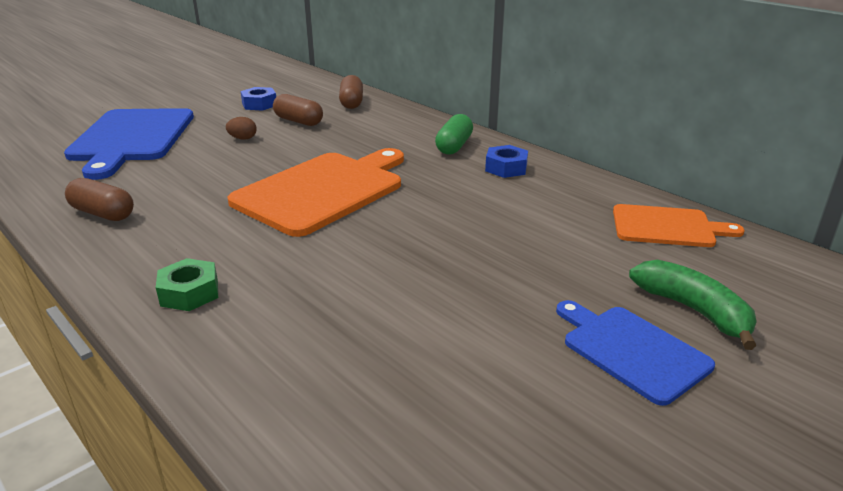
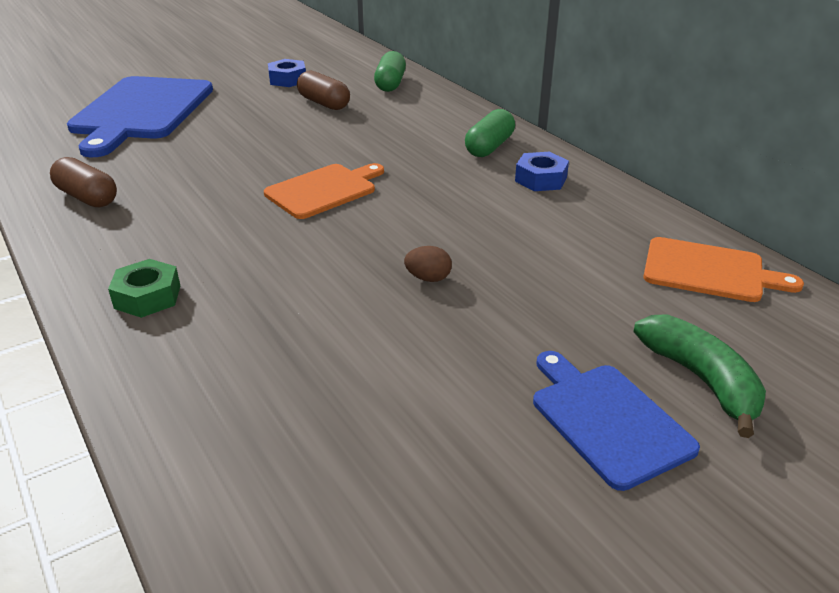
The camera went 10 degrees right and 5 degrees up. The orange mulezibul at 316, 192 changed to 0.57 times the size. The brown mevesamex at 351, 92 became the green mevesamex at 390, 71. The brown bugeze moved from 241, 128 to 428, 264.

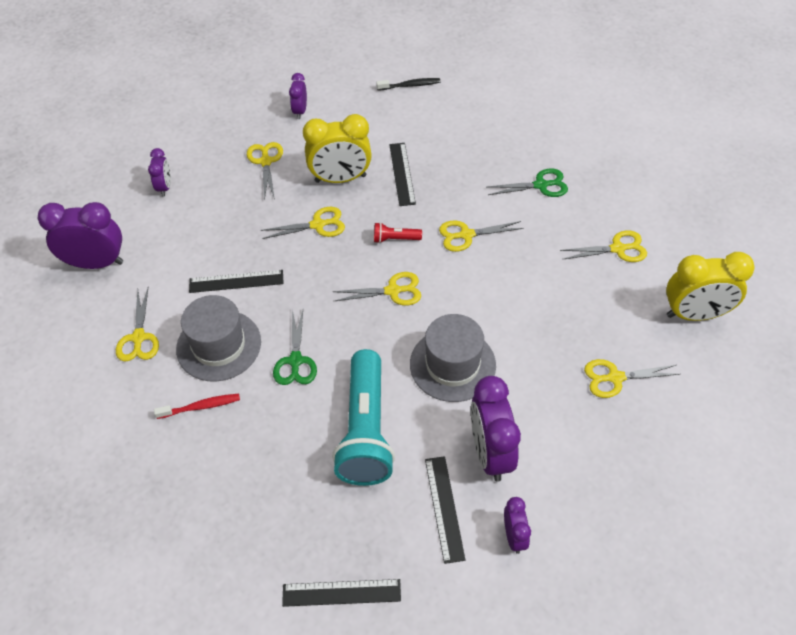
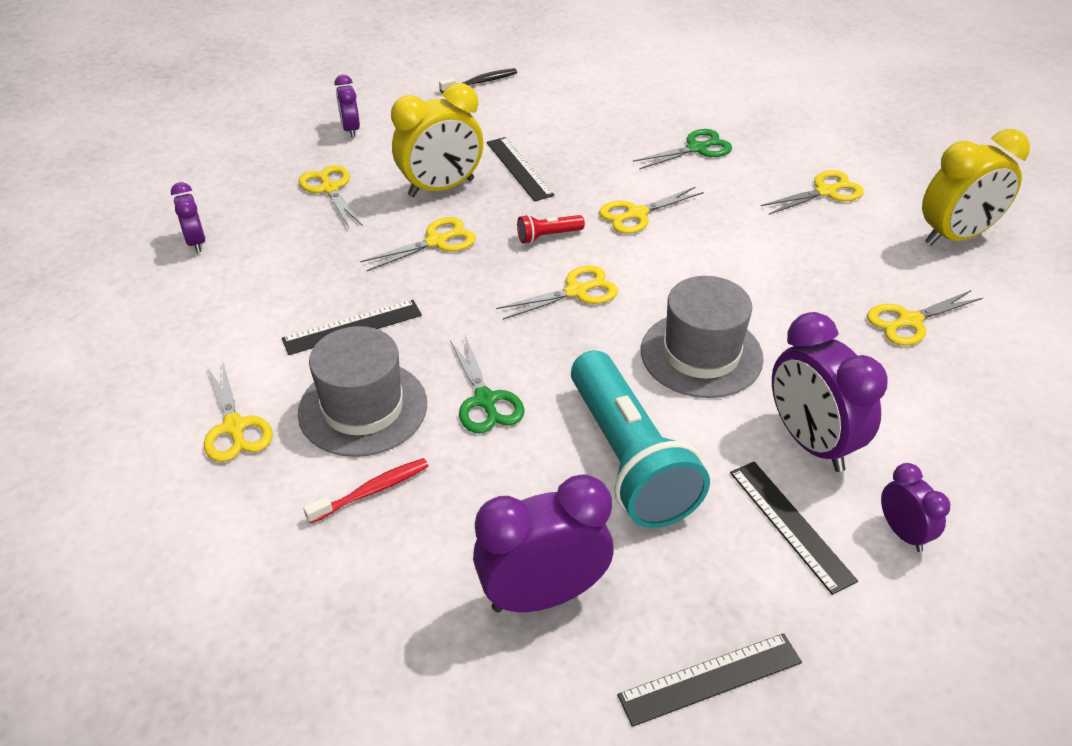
The camera went 20 degrees left and 10 degrees down. The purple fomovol moved from 80, 235 to 543, 543.

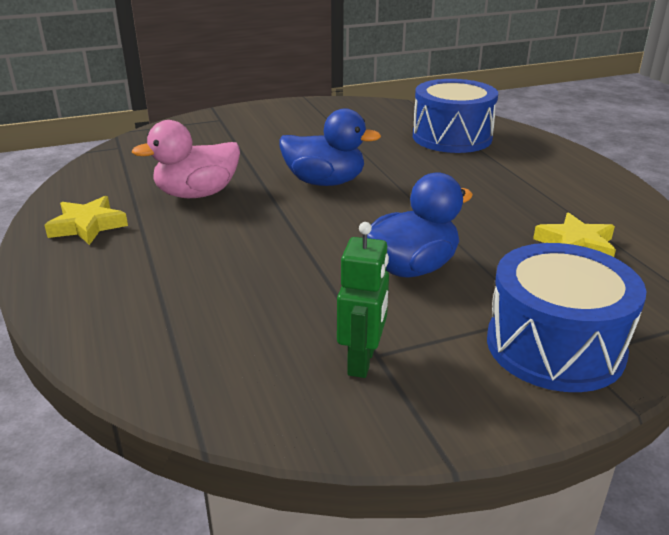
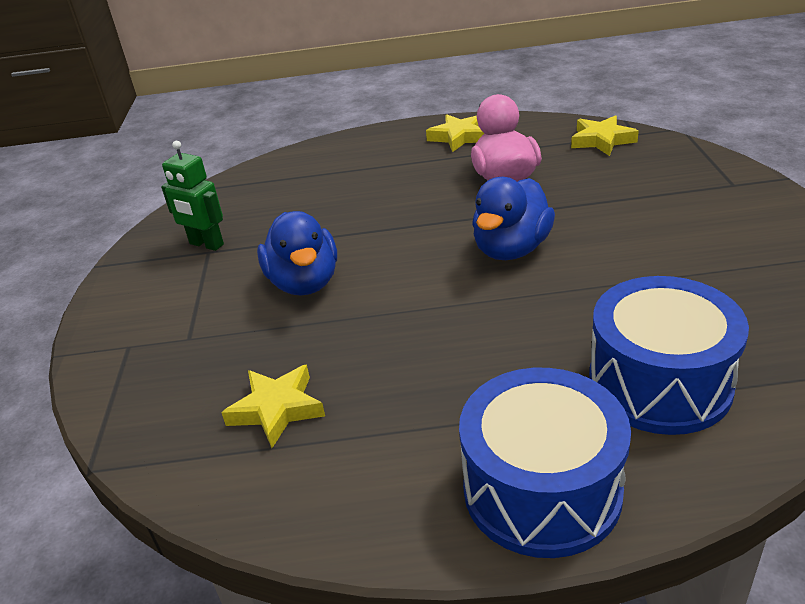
The camera went 110 degrees right and 5 degrees up. The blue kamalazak moved from 567, 317 to 545, 463. The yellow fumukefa at 605, 135 appeared.

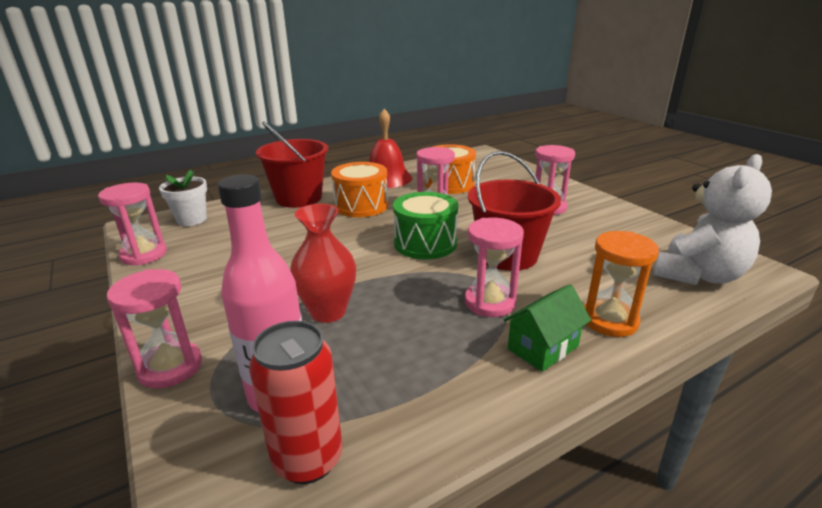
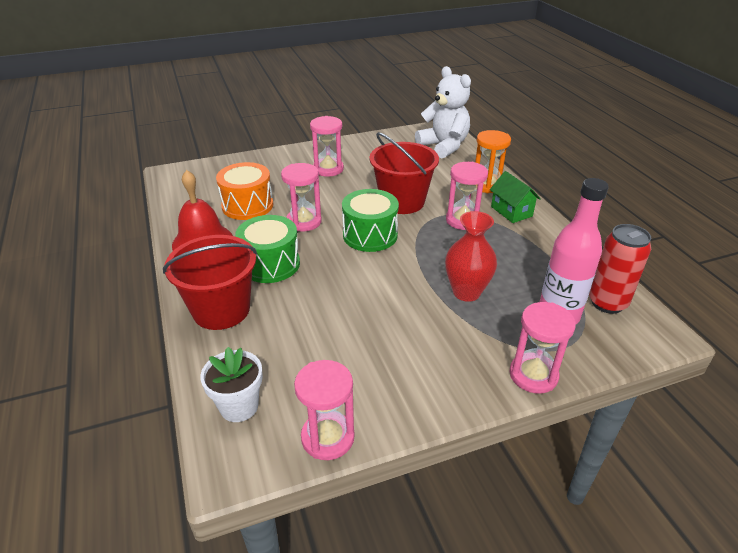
The camera went 80 degrees left and 10 degrees up. The orange kamalazak at 359, 189 became the green kamalazak at 267, 249.

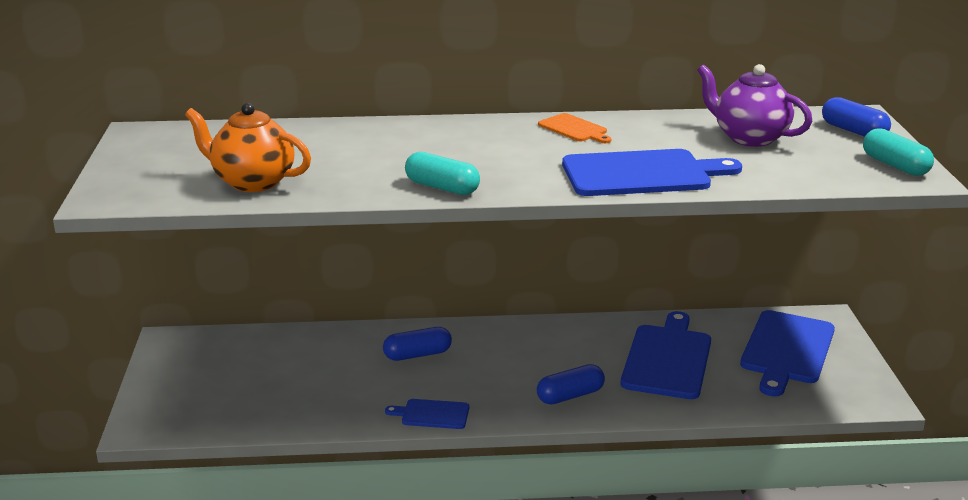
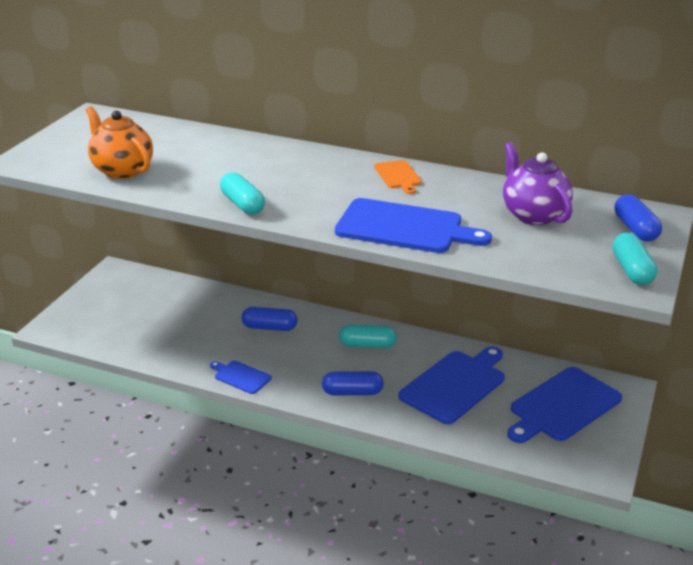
The camera went 25 degrees right and 5 degrees up. The turquoise mevesamex at 368, 336 appeared.

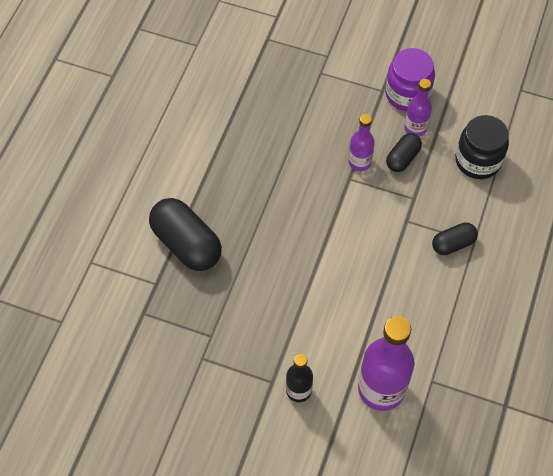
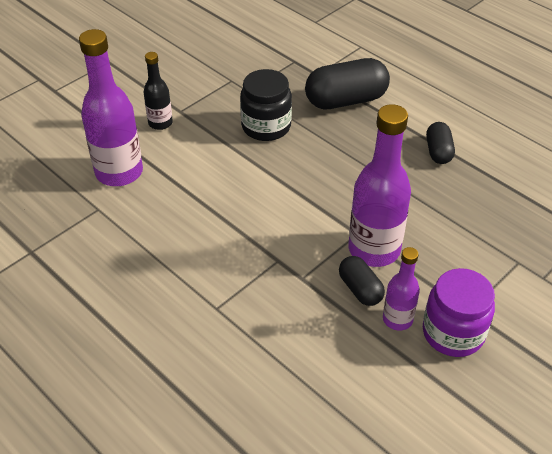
The camera went 115 degrees right and 15 degrees down. The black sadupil moved from 482, 147 to 266, 105. The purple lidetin at 361, 142 changed to 1.84 times the size. The black mevesamex moved from 455, 238 to 440, 143.

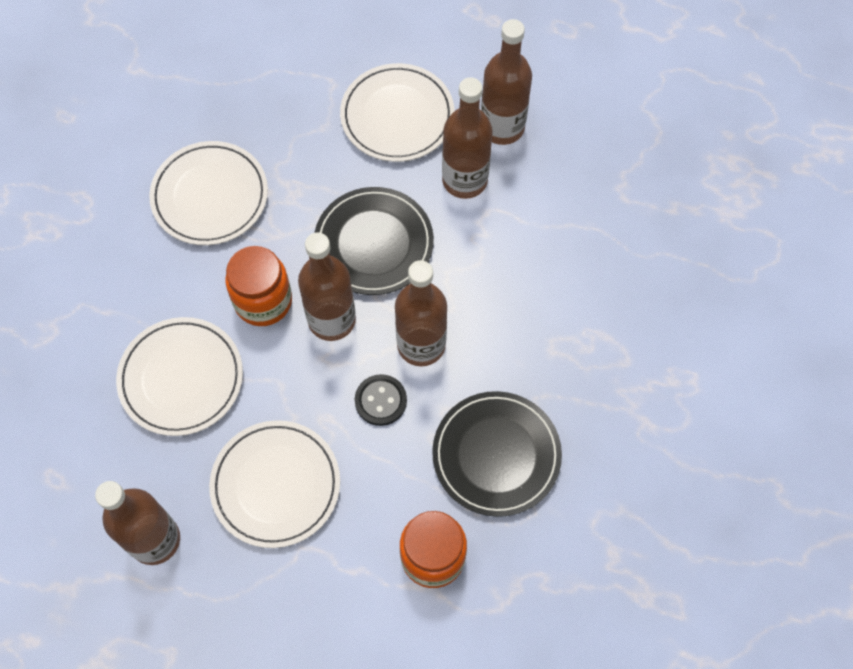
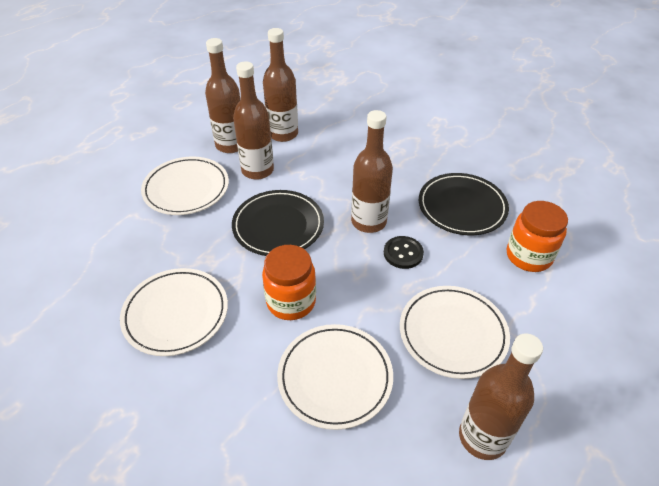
The camera went 70 degrees left and 20 degrees down. The brown lidetin moved from 327, 286 to 280, 85.

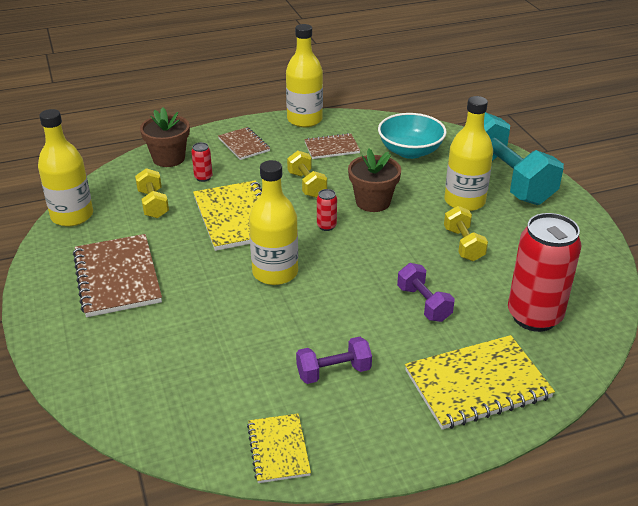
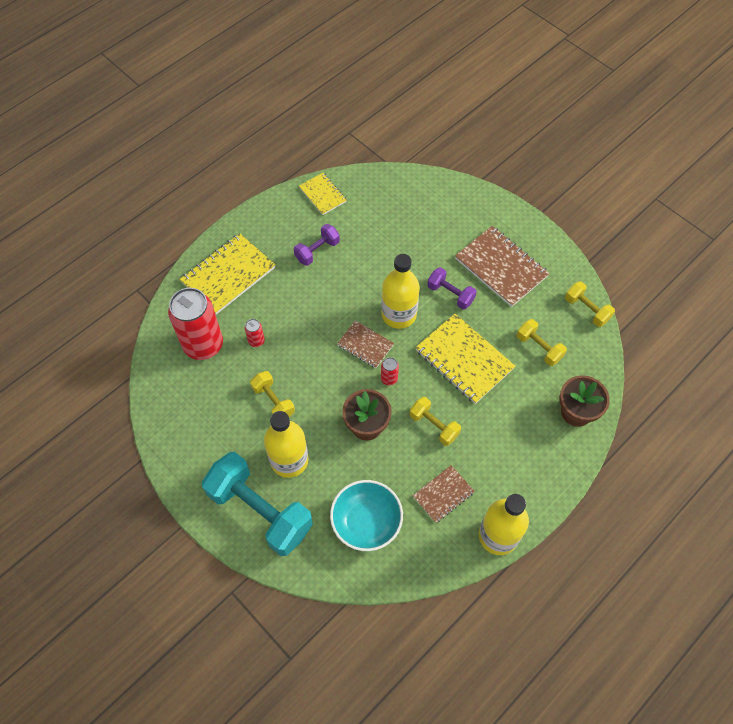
The camera went 155 degrees right and 25 degrees up. The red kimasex moved from 201, 162 to 255, 333. The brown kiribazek moved from 244, 143 to 365, 344. The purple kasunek moved from 426, 292 to 452, 288. The yellow lidetin at 65, 168 was replaced by the yellow kasunek at 590, 304.

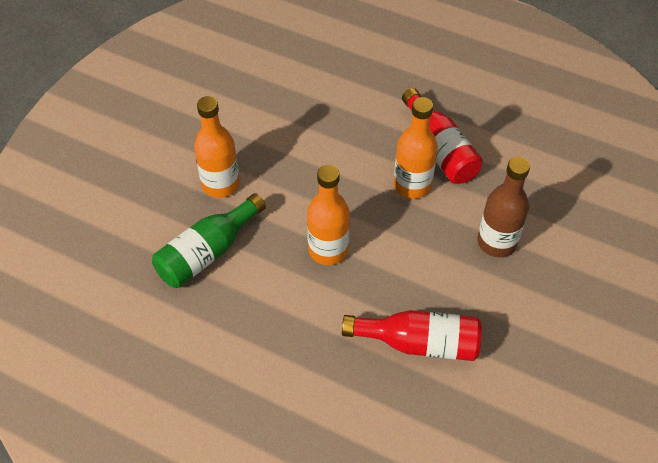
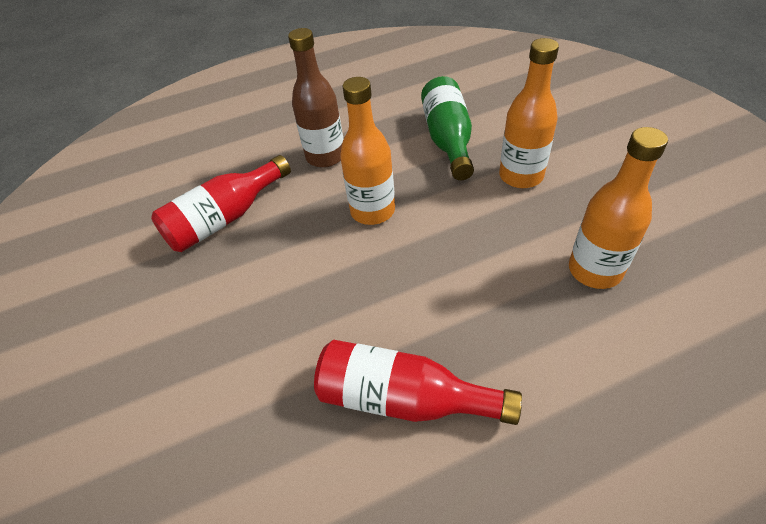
The camera went 135 degrees right and 5 degrees down. The brown lidetin moved from 503, 207 to 315, 98. The orange lidetin moved from 416, 148 to 618, 208.

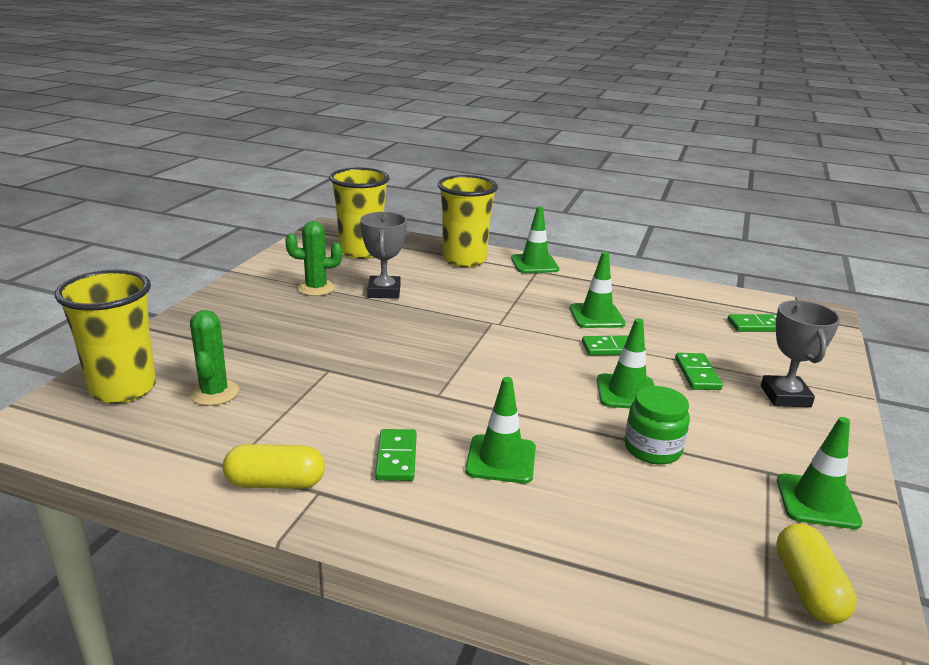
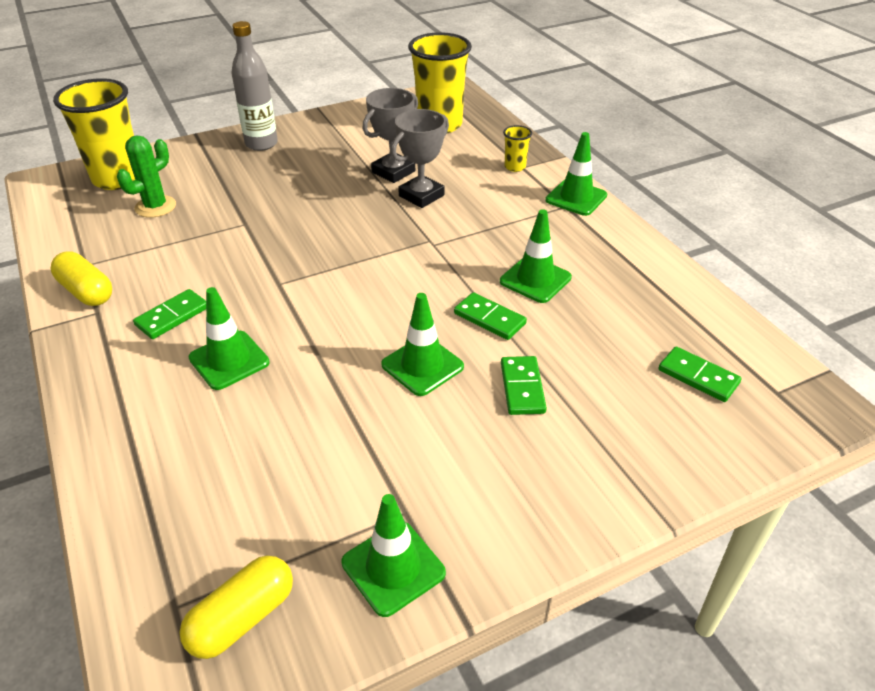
The camera went 45 degrees right and 15 degrees up. The grey lidetin at 254, 86 appeared. The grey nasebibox moved from 801, 353 to 420, 158. The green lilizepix at 699, 371 turned 45 degrees counterclockwise. The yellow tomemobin at 468, 221 changed to 0.44 times the size. The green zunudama at 313, 258 disappeared. The green sadupil at 657, 425 disappeared.

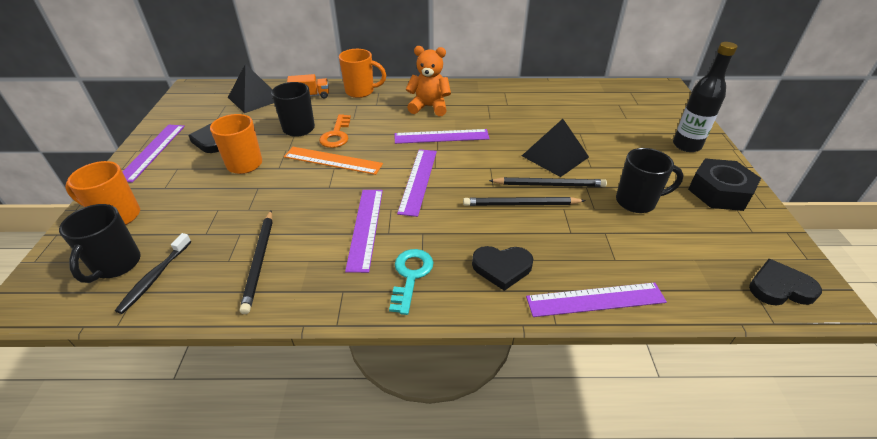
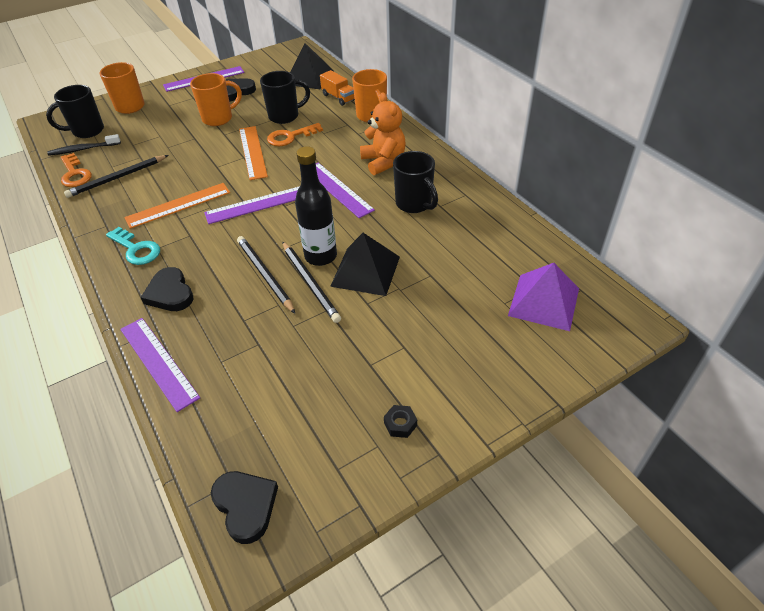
The camera went 60 degrees right and 5 degrees up. The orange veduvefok at 76, 170 appeared. The turquoise veduvefok at 411, 282 turned 60 degrees clockwise. The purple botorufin at 364, 231 became the orange botorufin at 177, 206. The black lidetin moved from 705, 97 to 316, 206. The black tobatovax at 724, 184 changed to 0.41 times the size. The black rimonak moved from 649, 180 to 415, 182. The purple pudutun at 543, 297 appeared.

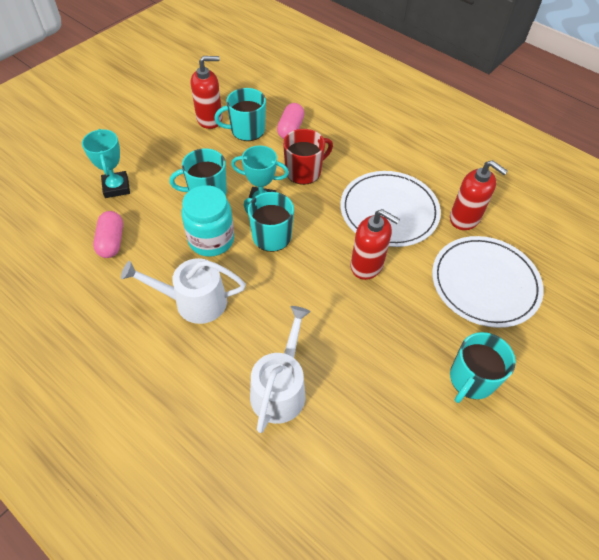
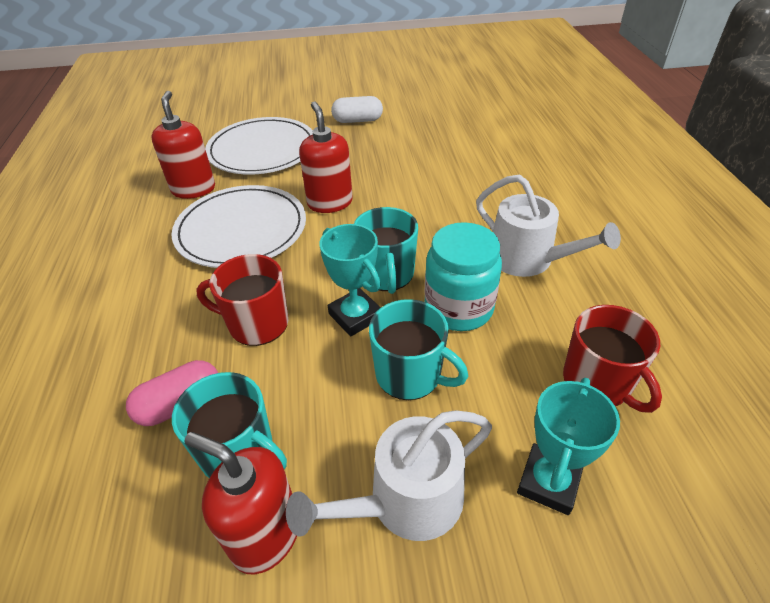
The camera went 135 degrees left and 10 degrees down. The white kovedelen moved from 280, 369 to 389, 475. The turquoise rimonak at 483, 367 was replaced by the white mevesamex at 357, 109. The pink mevesamex at 108, 234 was replaced by the red rimonak at 612, 359.

